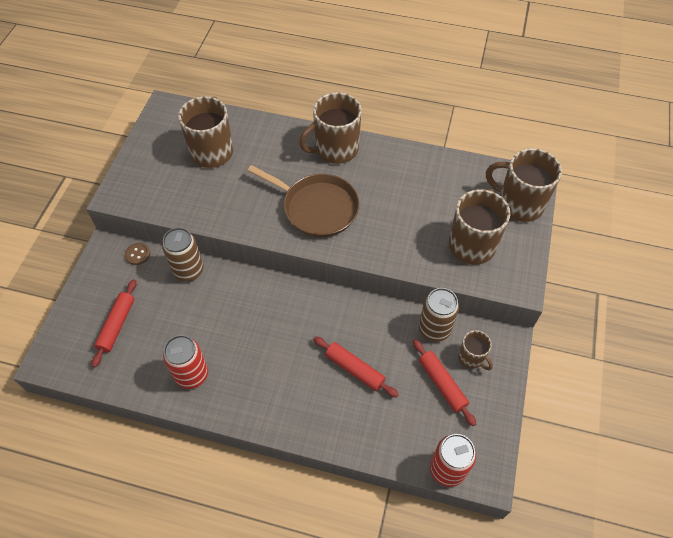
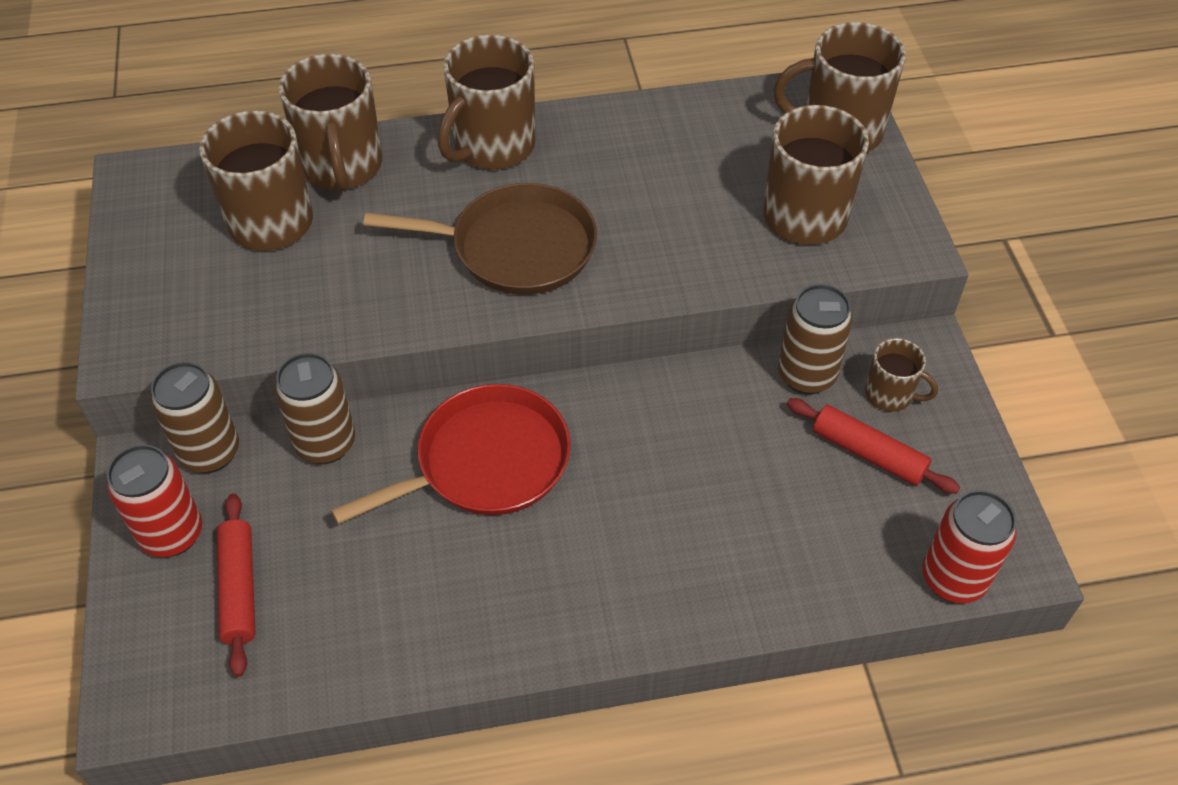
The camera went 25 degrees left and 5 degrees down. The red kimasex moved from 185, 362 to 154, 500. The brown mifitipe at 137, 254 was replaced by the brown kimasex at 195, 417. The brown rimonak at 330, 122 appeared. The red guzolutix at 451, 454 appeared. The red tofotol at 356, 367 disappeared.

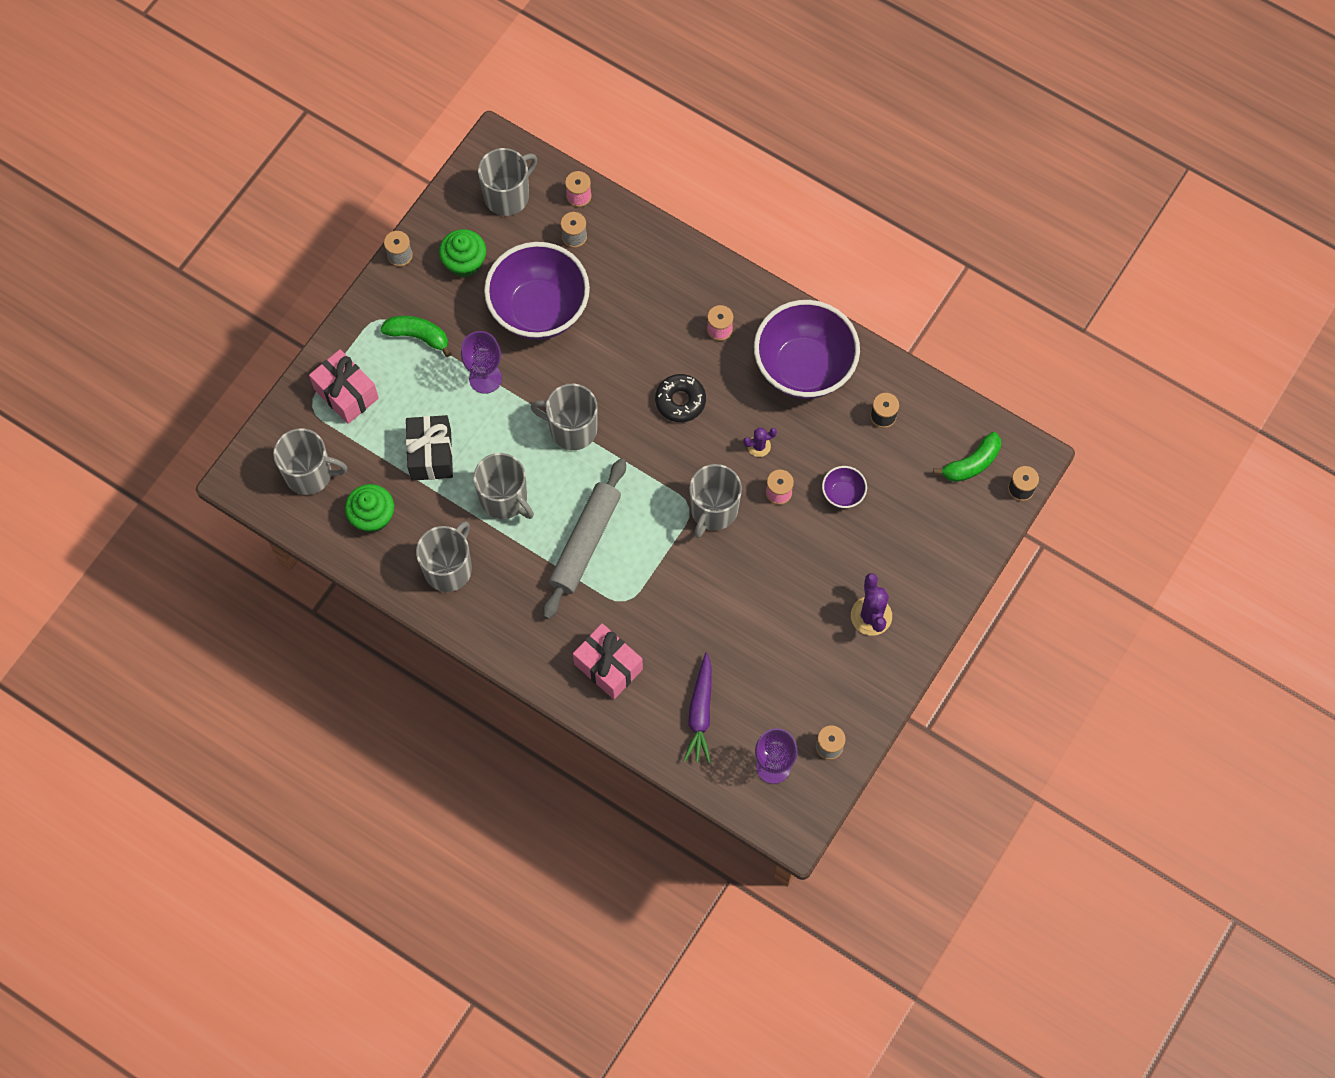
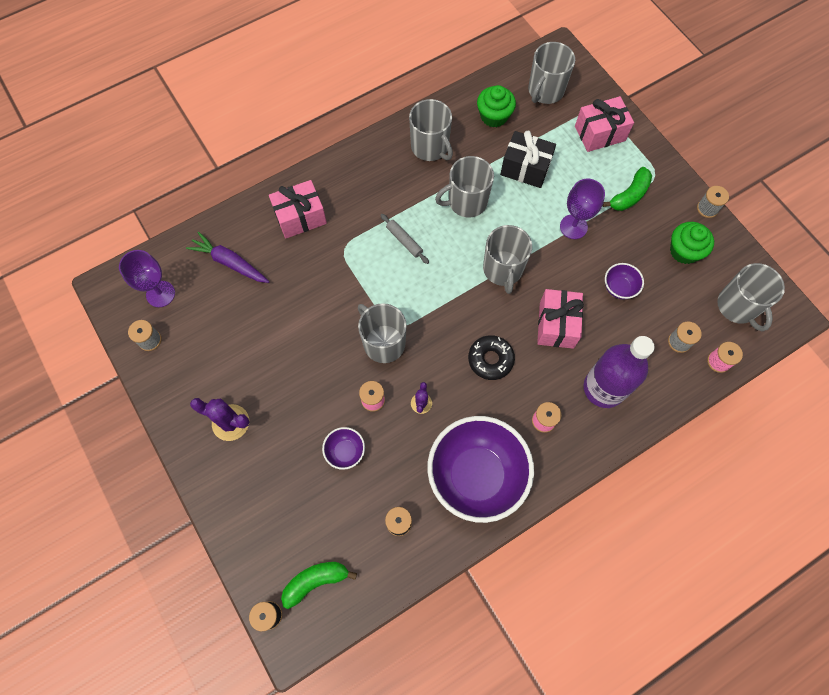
The camera went 115 degrees right and 0 degrees up. The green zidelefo at 967, 457 turned 75 degrees clockwise. The grey tofotol at 584, 538 changed to 0.47 times the size. The grey rimonak at 564, 417 turned 135 degrees clockwise. The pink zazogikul at 560, 319 appeared. The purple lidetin at 619, 372 appeared. The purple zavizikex at 537, 291 changed to 0.42 times the size.

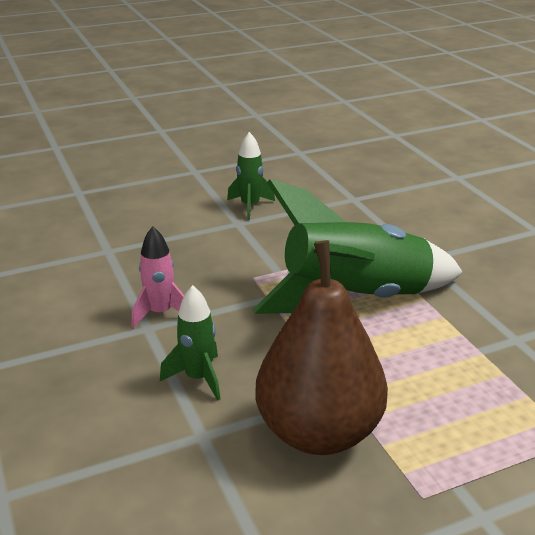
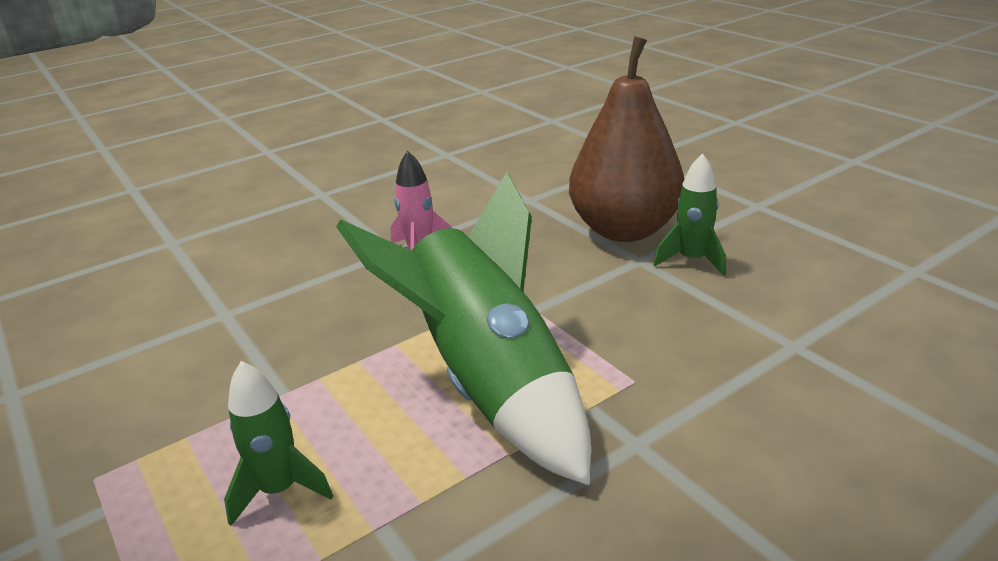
The camera went 80 degrees right and 0 degrees up. The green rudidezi moved from 190, 342 to 278, 443. The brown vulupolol moved from 322, 347 to 626, 139.

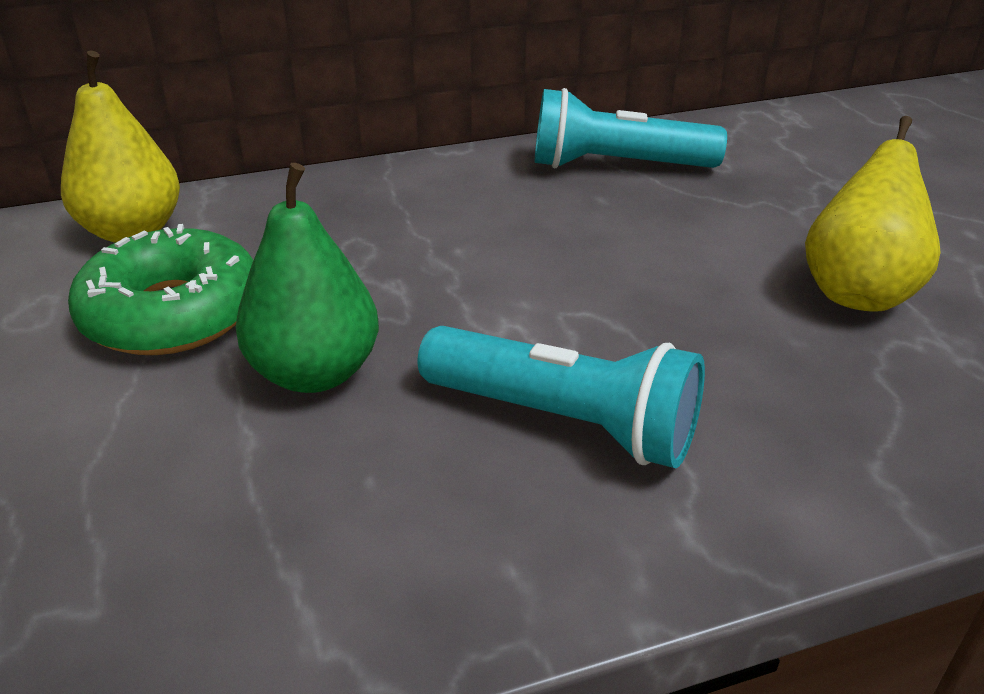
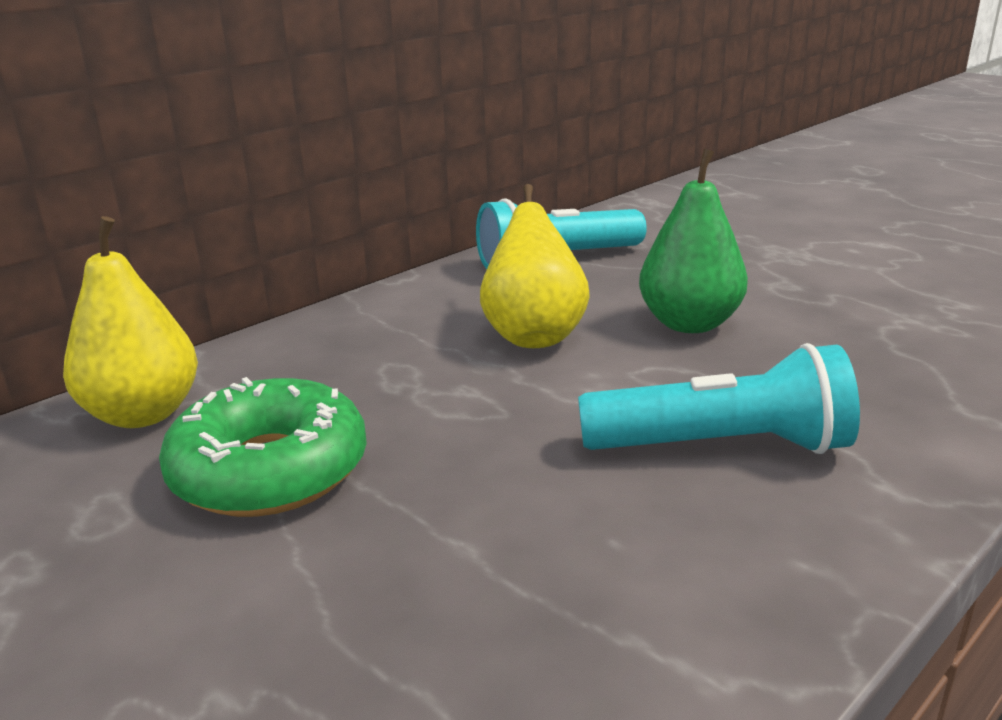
The camera went 25 degrees left and 10 degrees down. The yellow vulupolol moved from 873, 214 to 535, 266. The green vulupolol moved from 307, 278 to 693, 241.

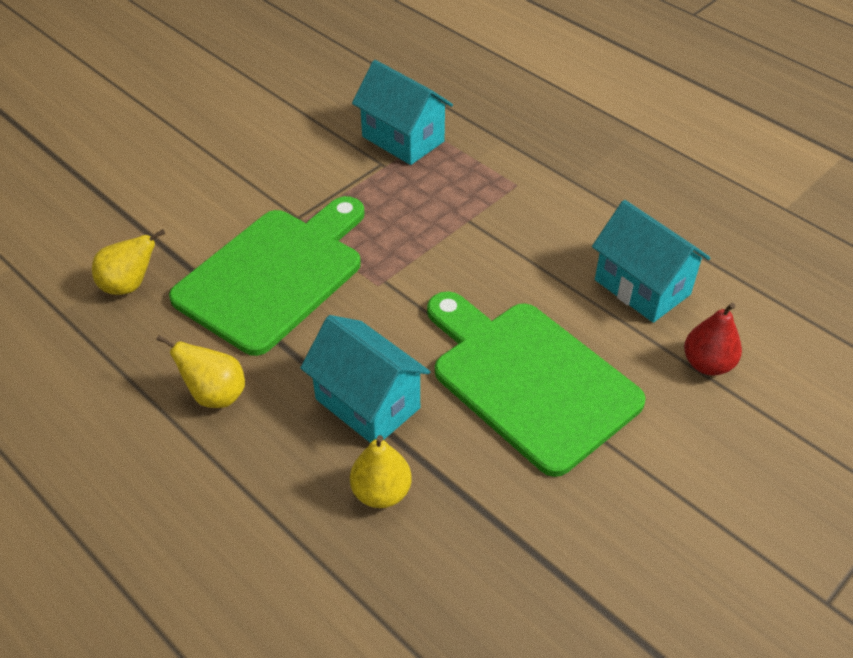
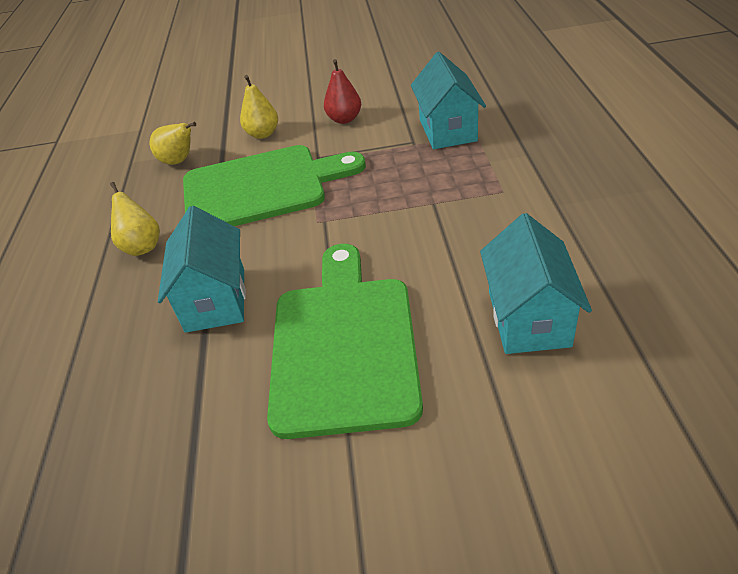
The camera went 45 degrees right and 5 degrees down. The yellow vulupolol moved from 381, 471 to 259, 107. The red vulupolol moved from 713, 339 to 342, 91.

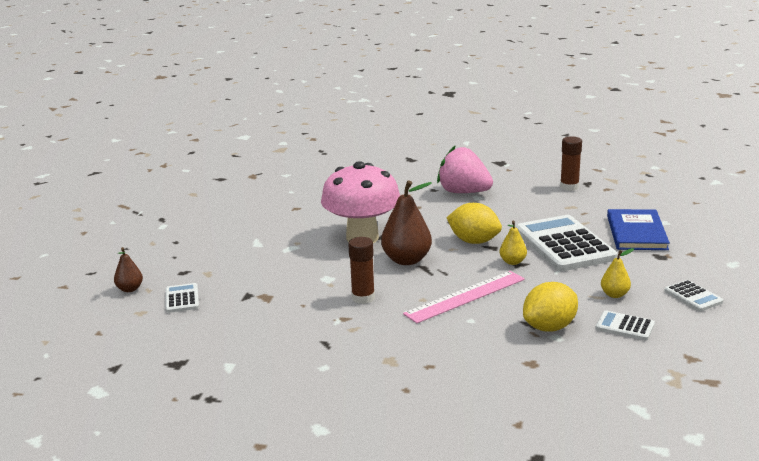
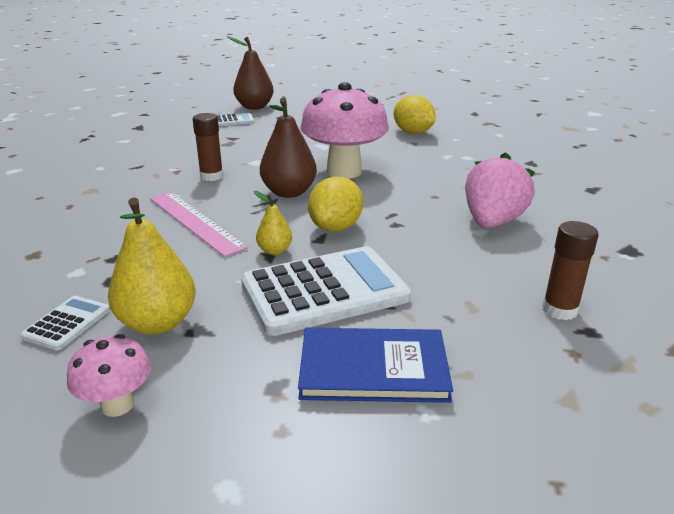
The camera went 85 degrees right and 5 degrees up. The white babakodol at 693, 295 was replaced by the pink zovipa at 109, 375. The yellow vulupolol at 617, 273 changed to 1.88 times the size. The brown vulupolol at 128, 269 changed to 1.88 times the size. The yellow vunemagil moved from 550, 307 to 415, 114.

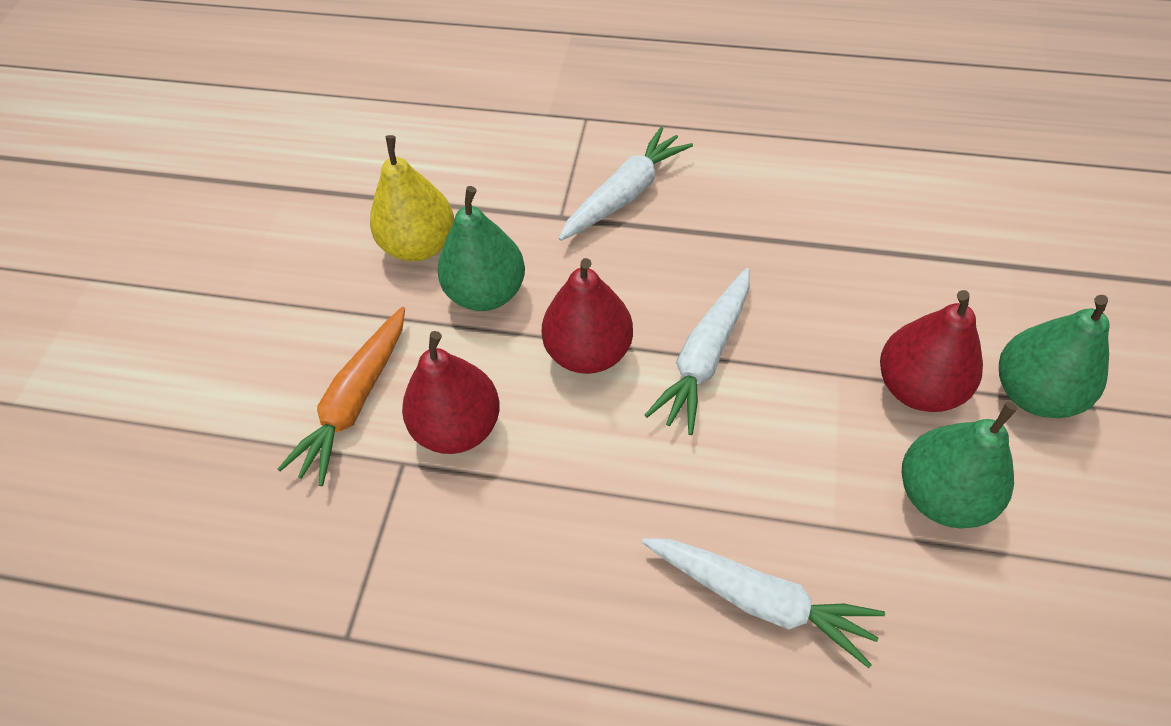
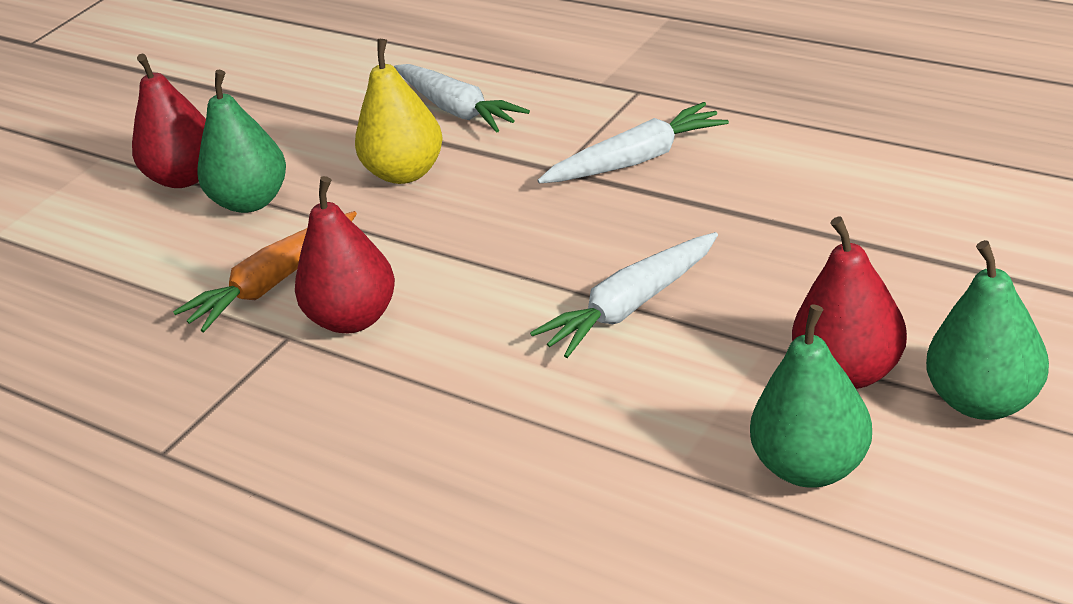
The camera went 25 degrees right and 20 degrees down. The red vulupolol moved from 587, 316 to 169, 121. The green vulupolol moved from 481, 248 to 242, 141. The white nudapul moved from 763, 603 to 462, 98.

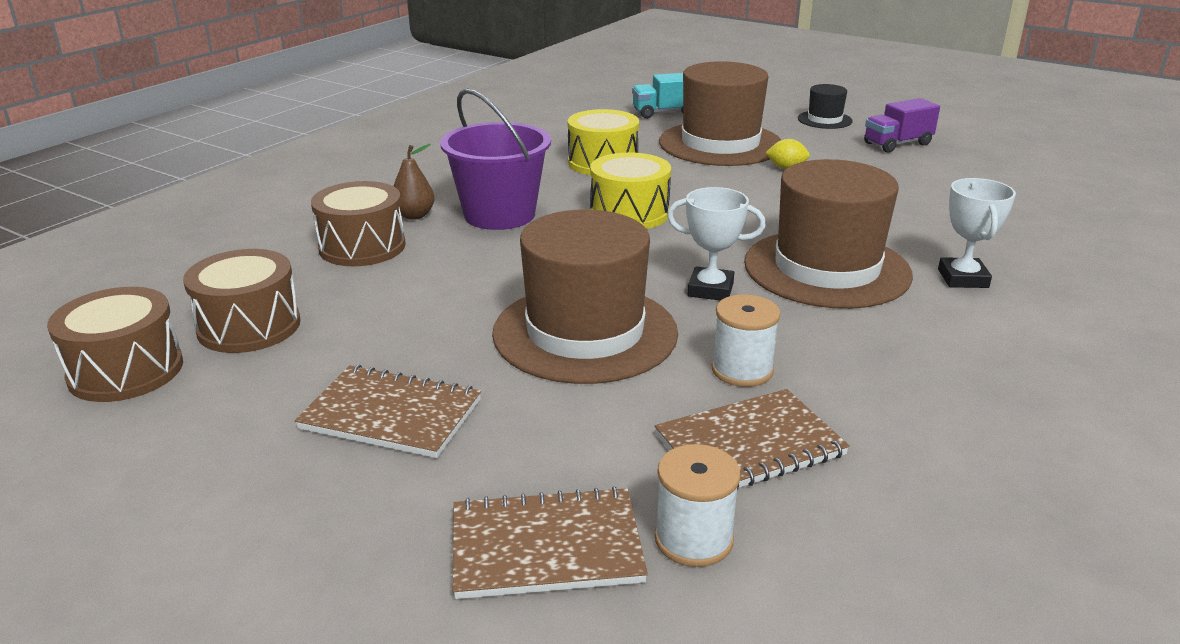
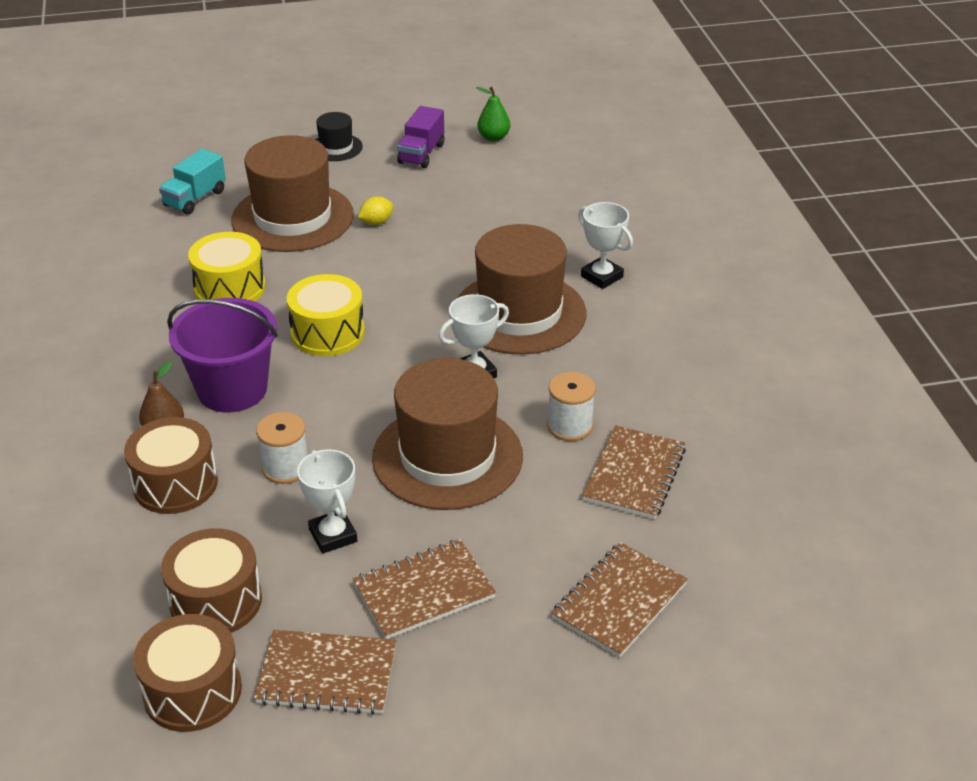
The camera went 45 degrees left and 10 degrees up. The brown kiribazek at 325, 672 appeared. The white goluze moved from 697, 505 to 281, 448. The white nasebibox at 327, 501 appeared. The green vulupolol at 493, 114 appeared.

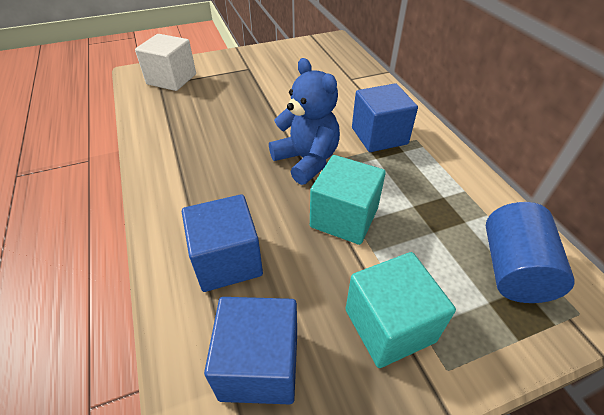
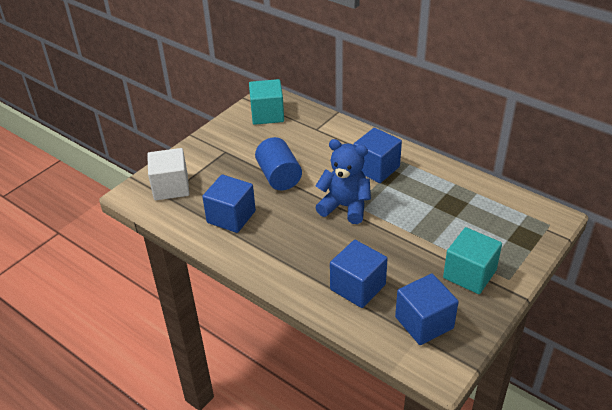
The camera went 30 degrees left and 5 degrees down. The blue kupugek at 229, 204 appeared. The turquoise kupugek moved from 348, 200 to 266, 102. The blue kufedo moved from 530, 252 to 278, 164.

